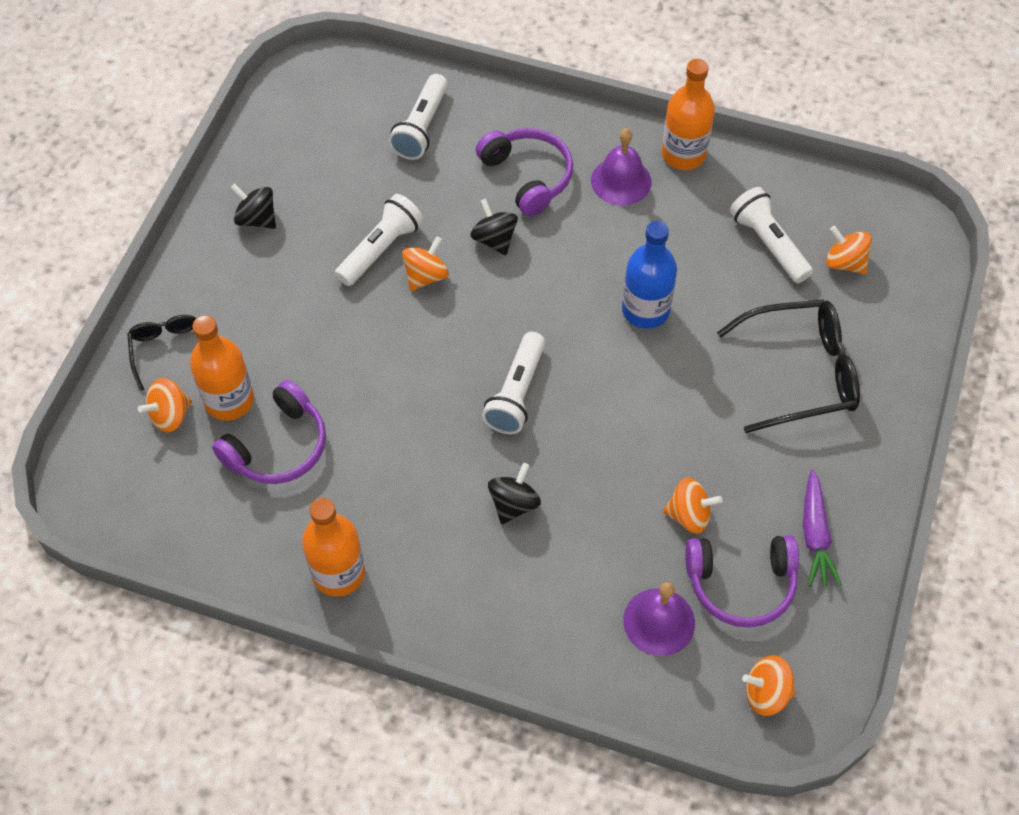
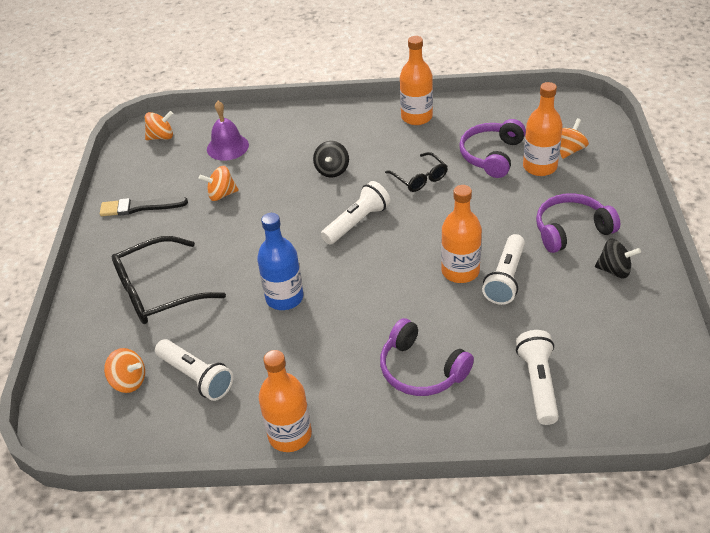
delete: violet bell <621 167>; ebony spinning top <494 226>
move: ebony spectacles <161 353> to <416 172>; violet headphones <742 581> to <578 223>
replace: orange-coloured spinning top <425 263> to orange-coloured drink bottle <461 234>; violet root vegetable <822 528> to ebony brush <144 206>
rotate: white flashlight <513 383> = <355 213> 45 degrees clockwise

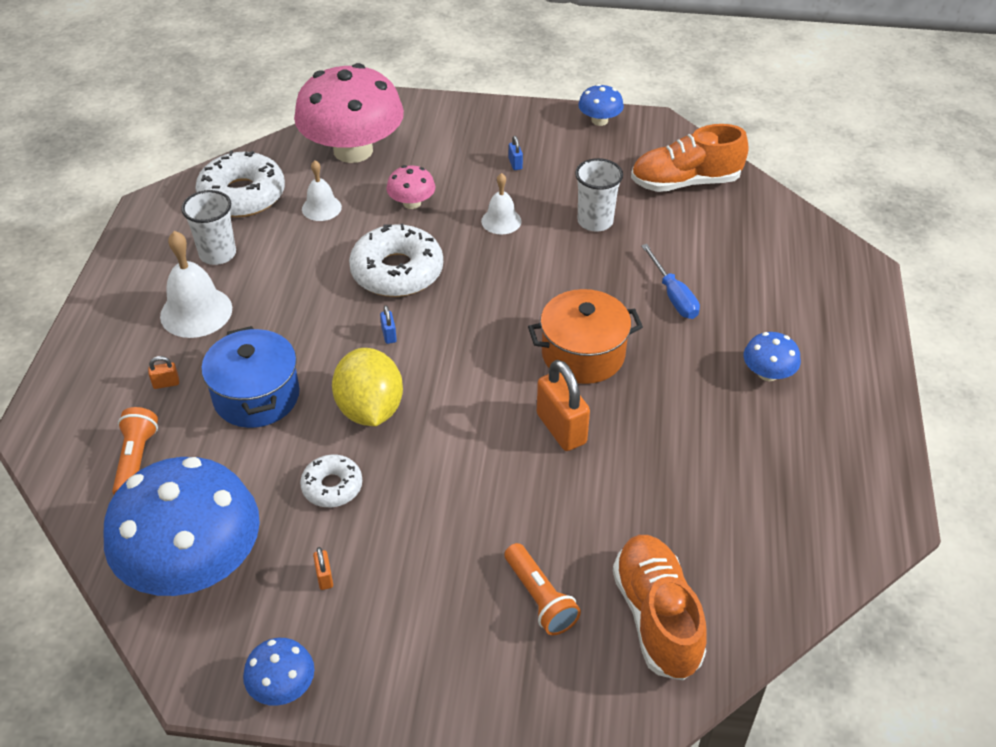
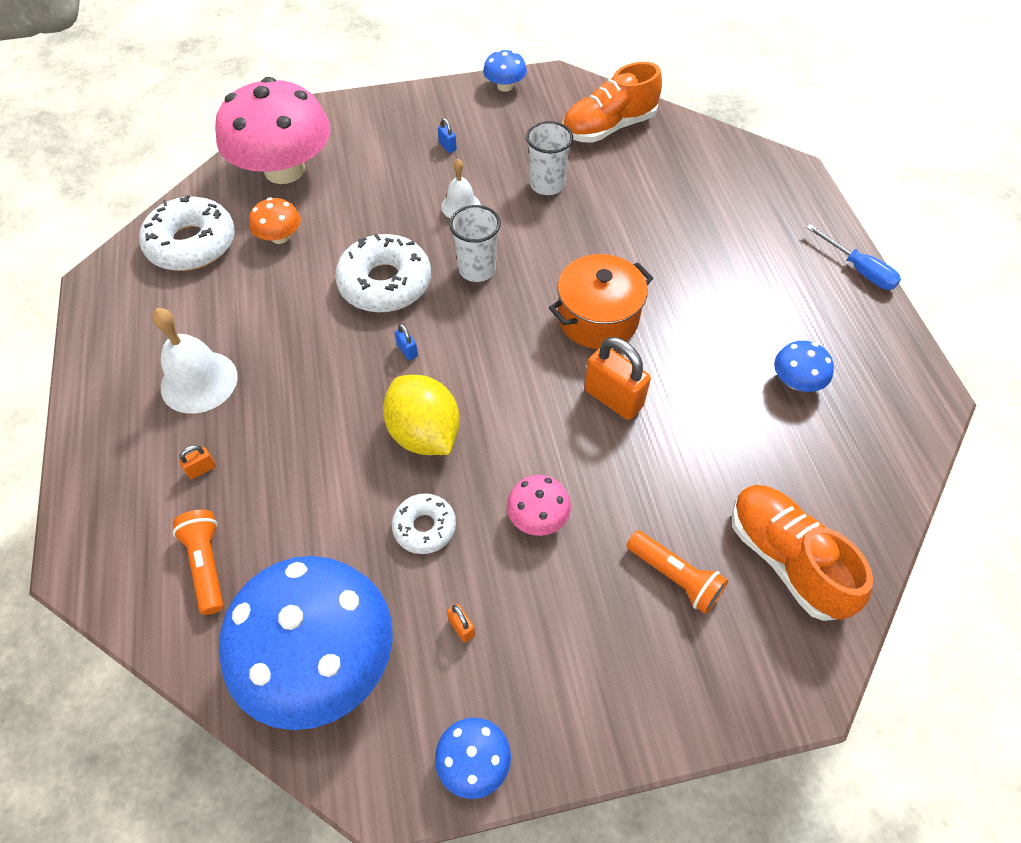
delete: cobalt stockpot <250 377>
move: rosy fungus <410 187> to <539 505>; white cup <208 227> to <475 243>; cobalt flat screwdriver <670 281> to <853 257>; cobalt fungus <772 356> to <804 366>
replace: white bell <322 190> to orange-coloured fungus <275 221>

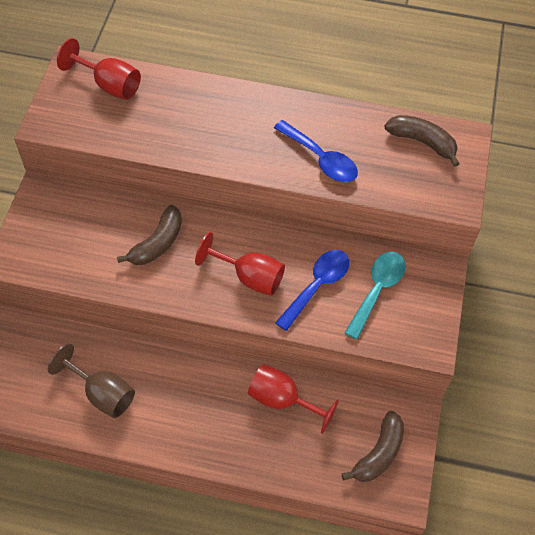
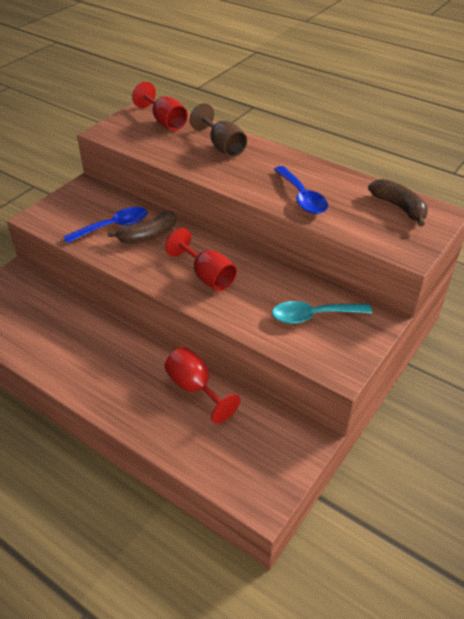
delete: dark brown banana <373 446>
move: cobalt tablespoon <312 290> to <105 225>; dark brown chalice <91 380> to <218 130>
rotate: turquoise tablespoon <375 296> = <322 312> 150 degrees counterclockwise

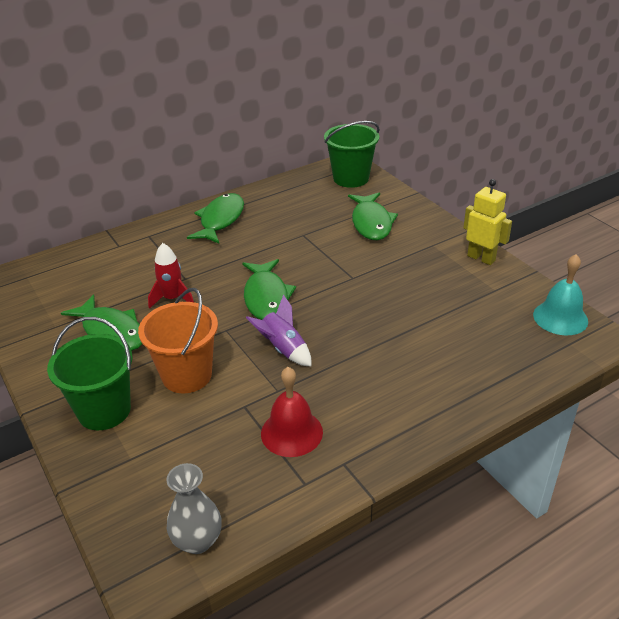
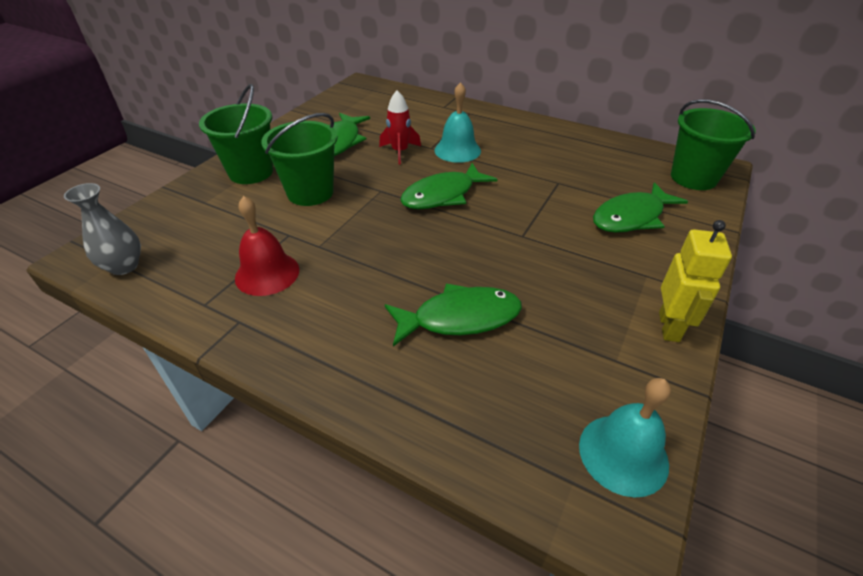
delete: violet toy rocket <278 330>
insert: turquoise bell <457 122>
move: leaf-green fish figure <215 218> to <453 315>
recolor: orange-coloured pail <178 340> to leaf-green pail <299 159>

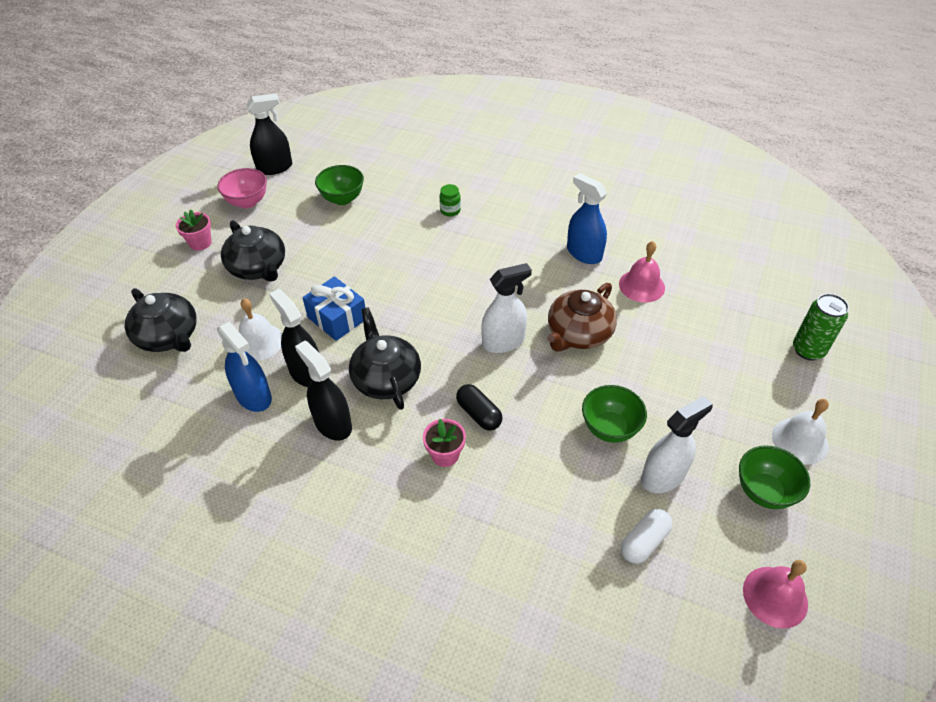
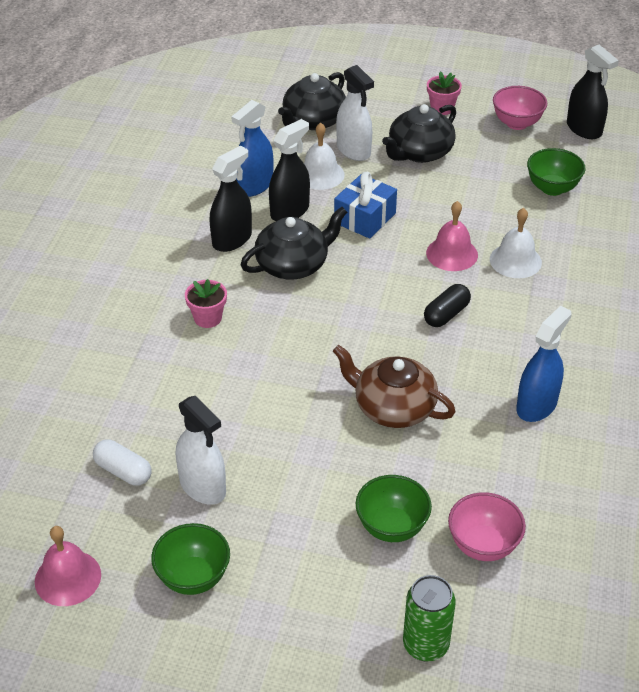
delete: leaf-green jar <450 200>
insert: rosy serving bowl <487 526>
move: rosy bell <642 271> to <452 236>; white sprayer <506 308> to <355 113>; ebony pill <479 407> to <447 305>; leaf-green serving bowl <614 414> to <394 508>; white bell <800 431> to <516 243>

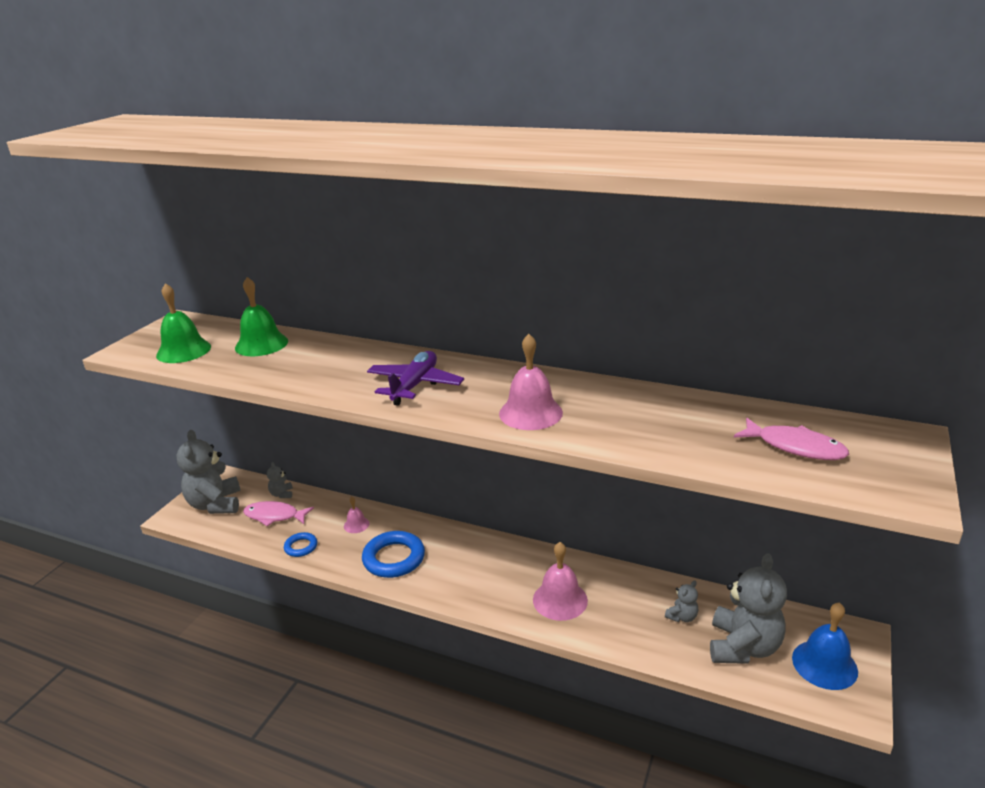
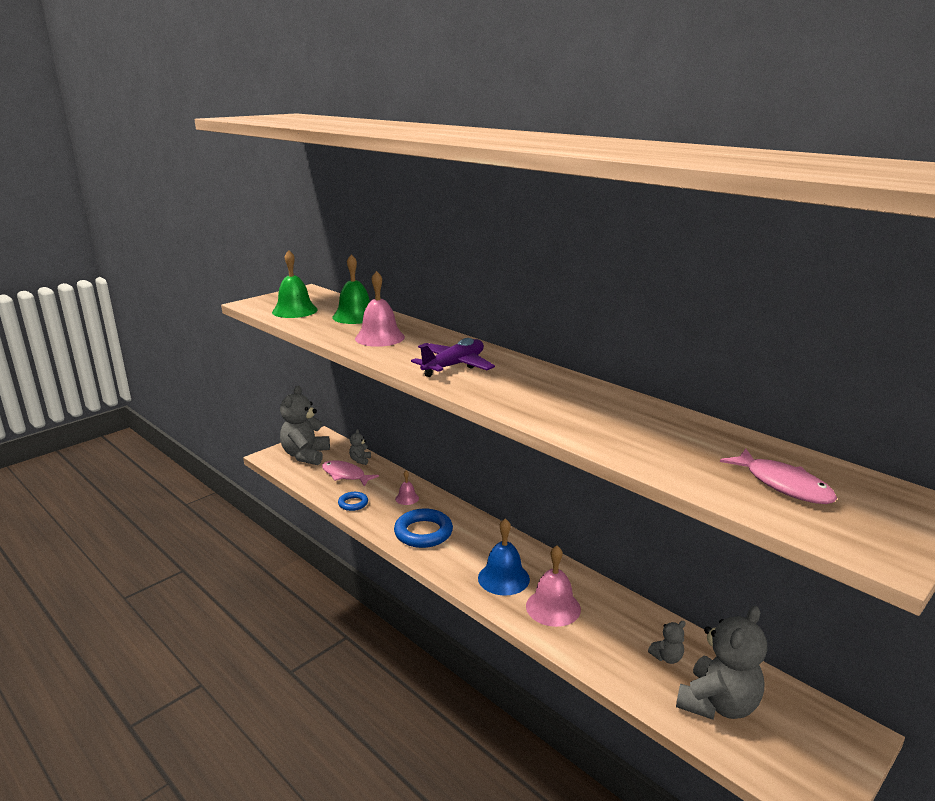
move: rosy bell <531 382> to <380 309>; cobalt bell <825 646> to <504 557>

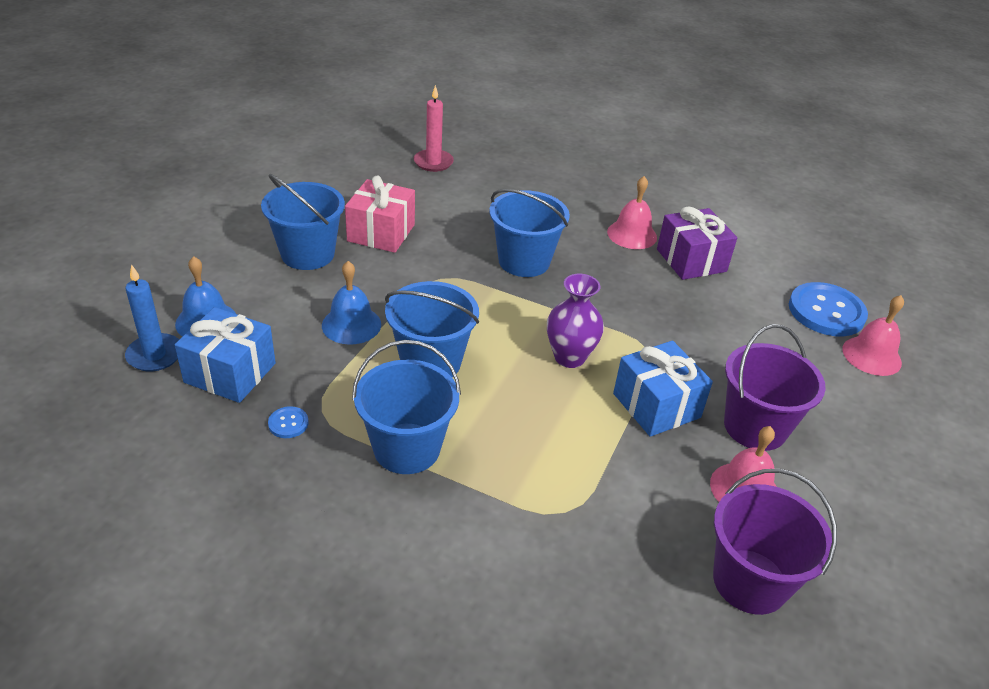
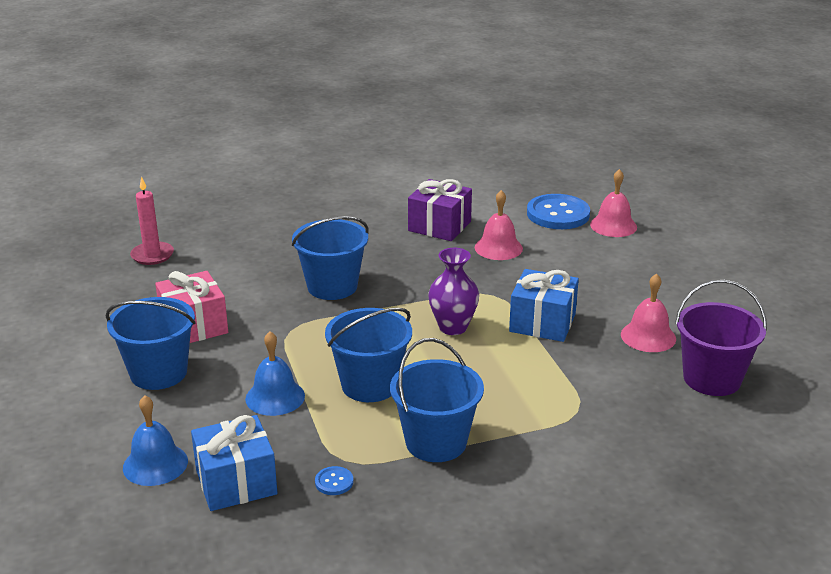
delete: cobalt pillar candle <152 317>; violet pail <775 387>
move: rosy bell <632 212> to <499 225>

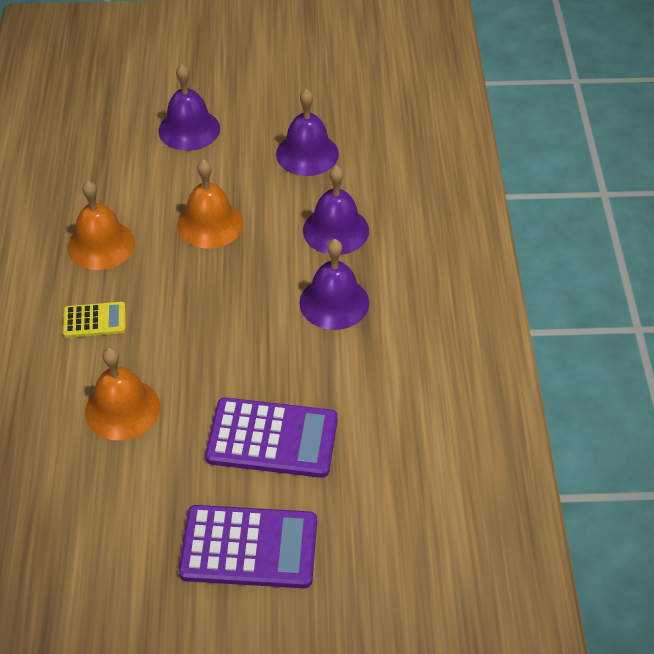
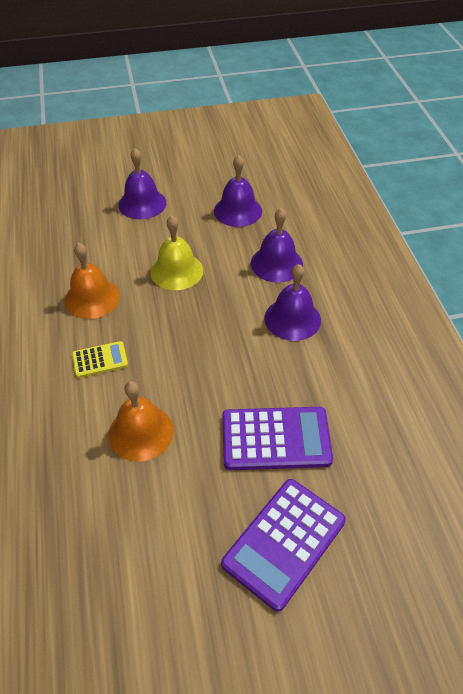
recolor: orange-coloured bell <210 204> to golden bell <176 253>
rotate: violet pocket calculator <248 546> = <283 545> 135 degrees clockwise

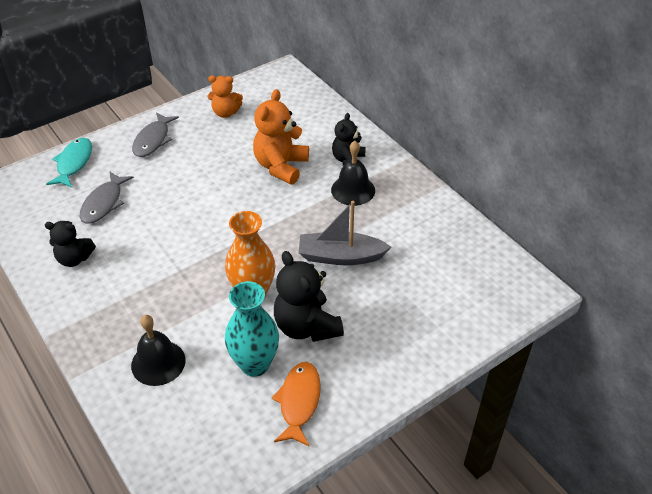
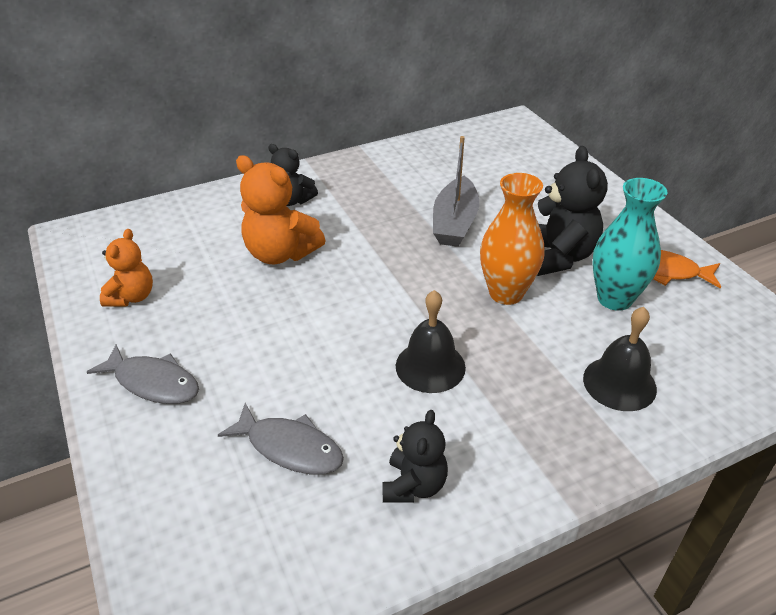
delete: turquoise fish figure <69 163>
move: ebony bell <353 173> to <431 341>
rotate: ebony teddy <309 296> = <572 211> 75 degrees counterclockwise

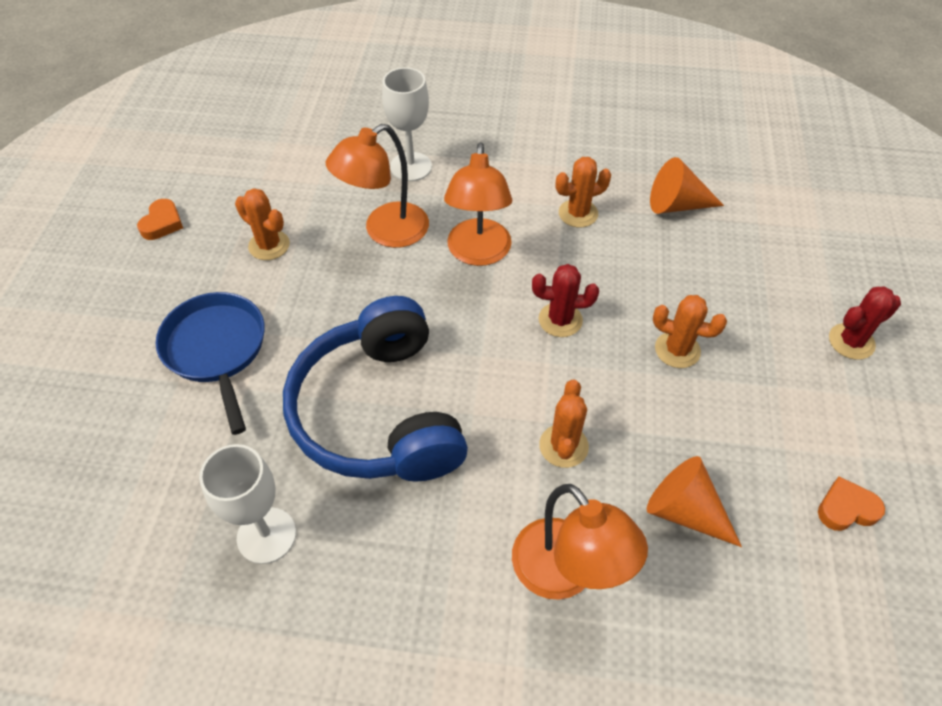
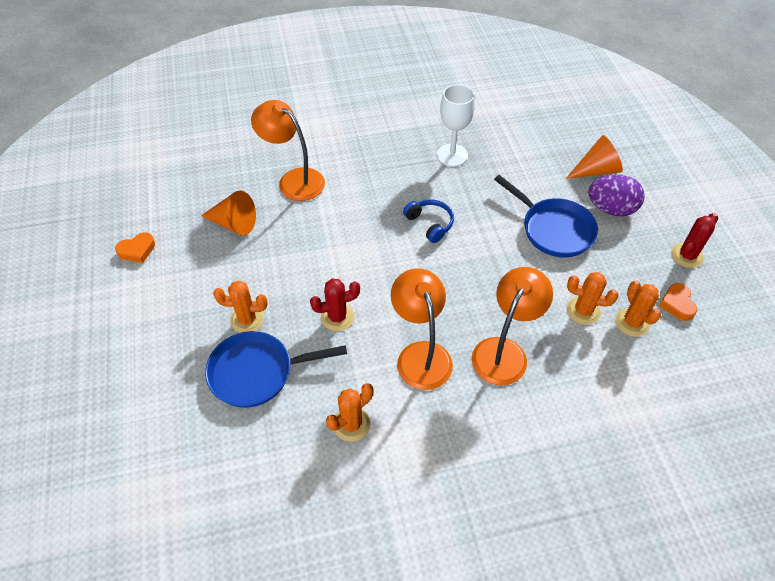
delete: white chalice <407 124>
insert: violet egg shape <616 195>; cobalt pan <276 369>
move: orange-coloured solid cone <687 185> to <594 157>; red saguaro cactus <865 323> to <694 240>; orange-coloured saguaro cactus <564 423> to <638 308>
resize: cobalt headphones <375 389> = <428 221> x0.41

